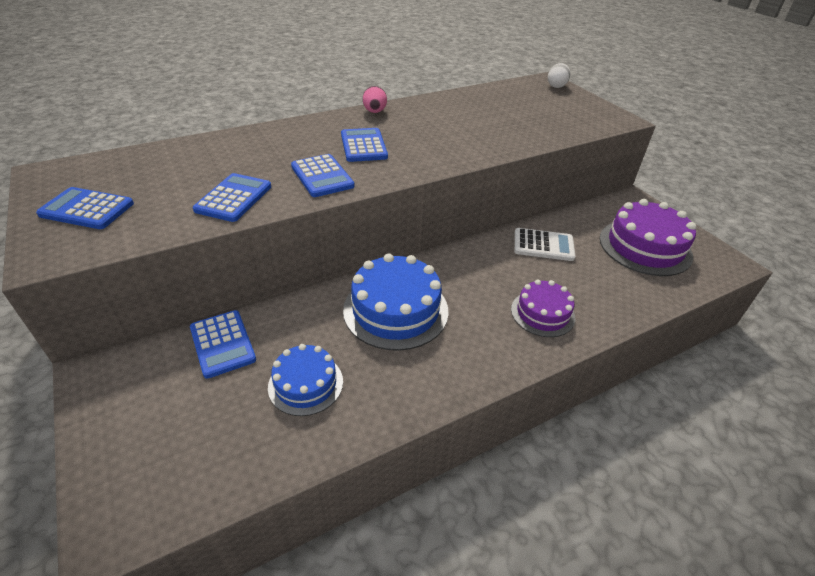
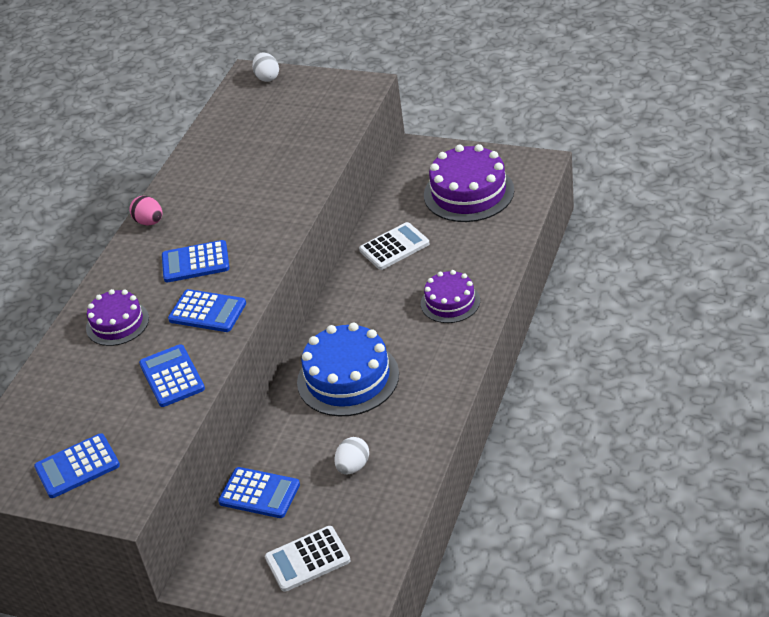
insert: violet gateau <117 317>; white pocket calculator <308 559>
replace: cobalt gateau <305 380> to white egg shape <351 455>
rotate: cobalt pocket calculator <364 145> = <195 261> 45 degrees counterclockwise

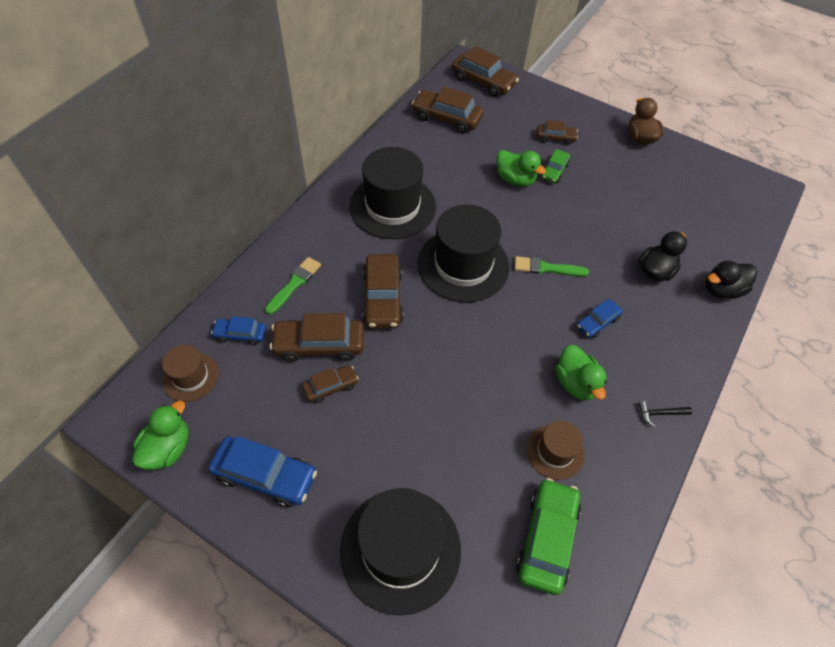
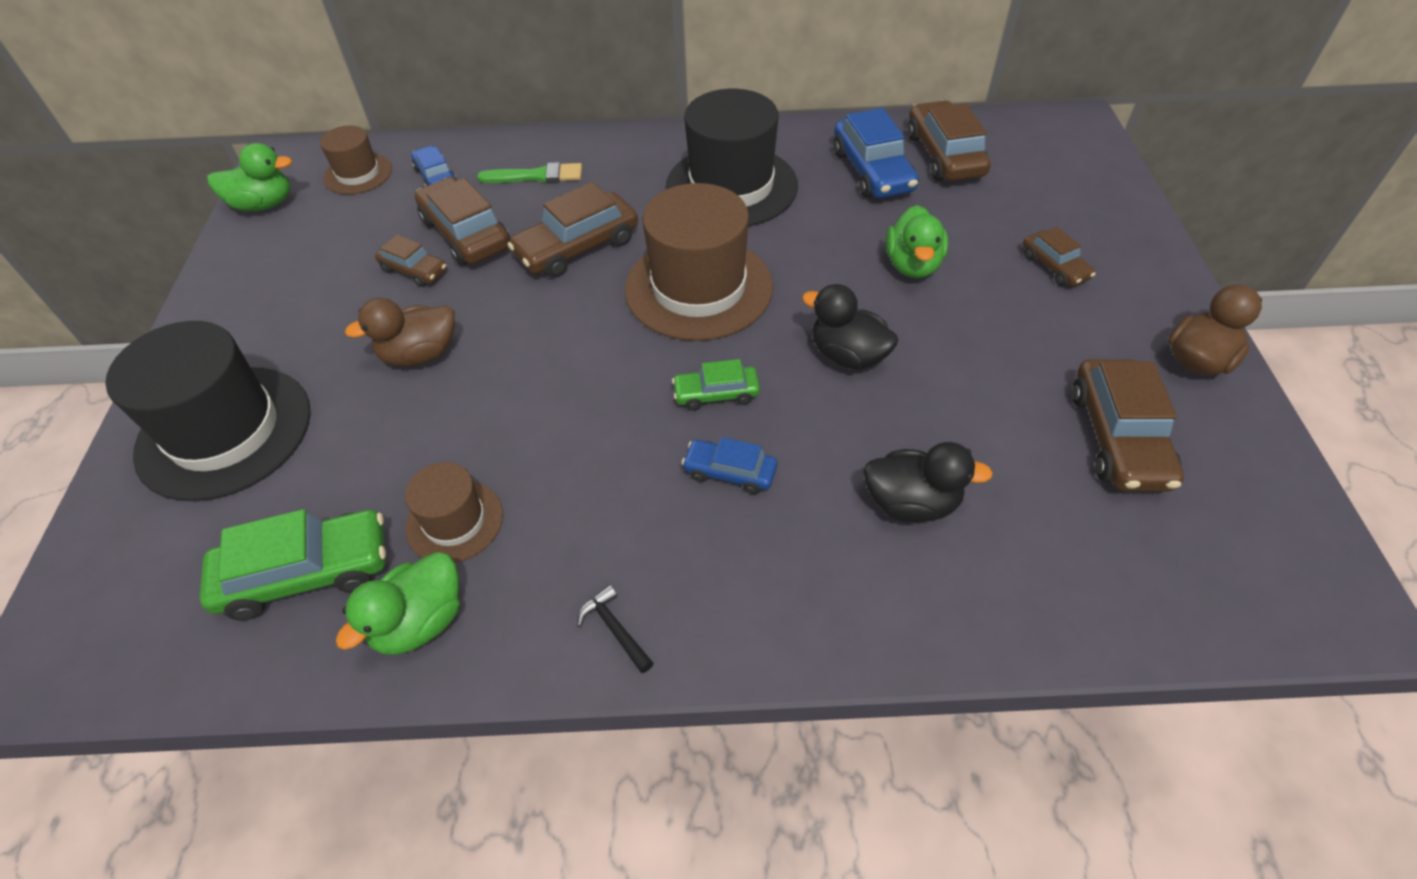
delete: leaf-green brush <551 266>
insert: dark brown rubber duck <400 332>
move: dark brown car <485 71> to <1128 425>; leaf-green car <555 166> to <716 385>; ebony rubber duck <732 279> to <850 327>; leaf-green rubber duck <581 373> to <397 603>; cobalt car <262 471> to <876 153>
recolor: ebony top hat <463 253> to dark brown top hat <699 262>

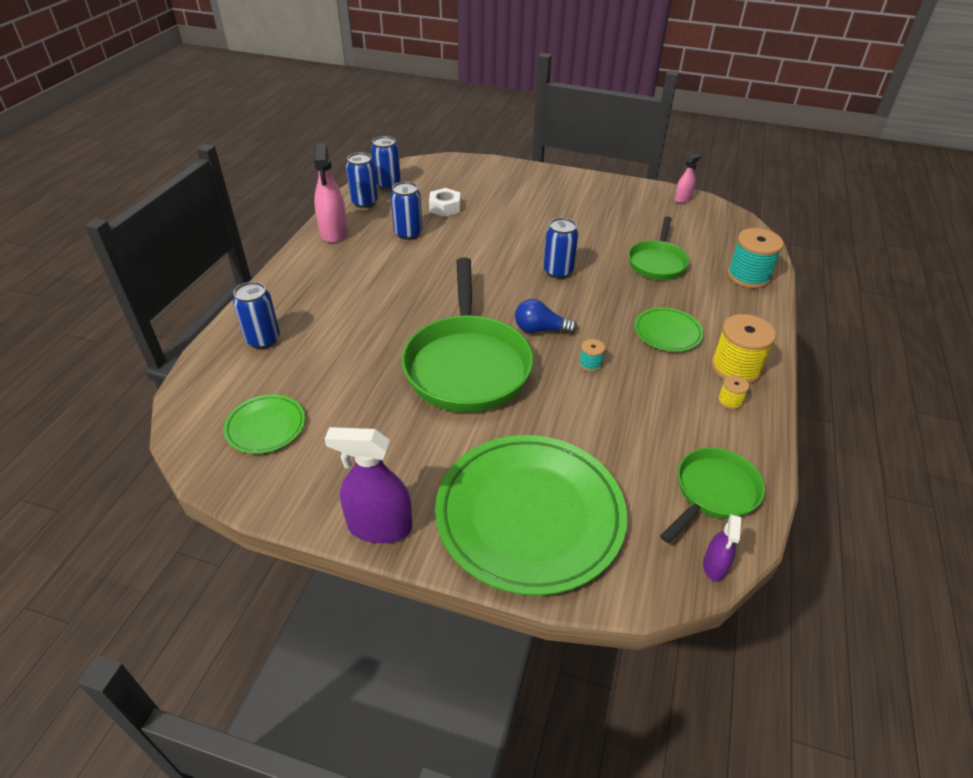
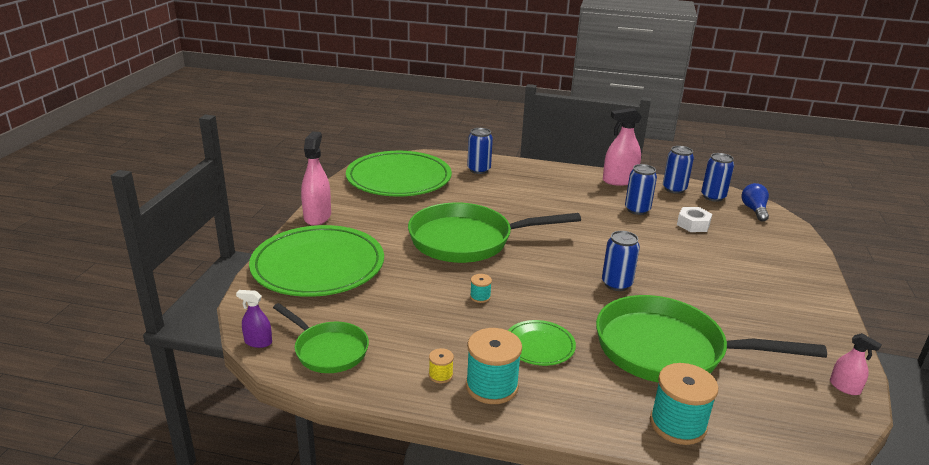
move: cobalt light bulb <546 316> to <755 202>
recolor: golden spool <743 349> to turquoise spool <494 366>; violet sprayer <368 485> to rosy sprayer <316 179>
resize: leaf-green pan <658 248> = <711 339> x1.79; leaf-green flat dish <264 424> = <399 174> x2.14

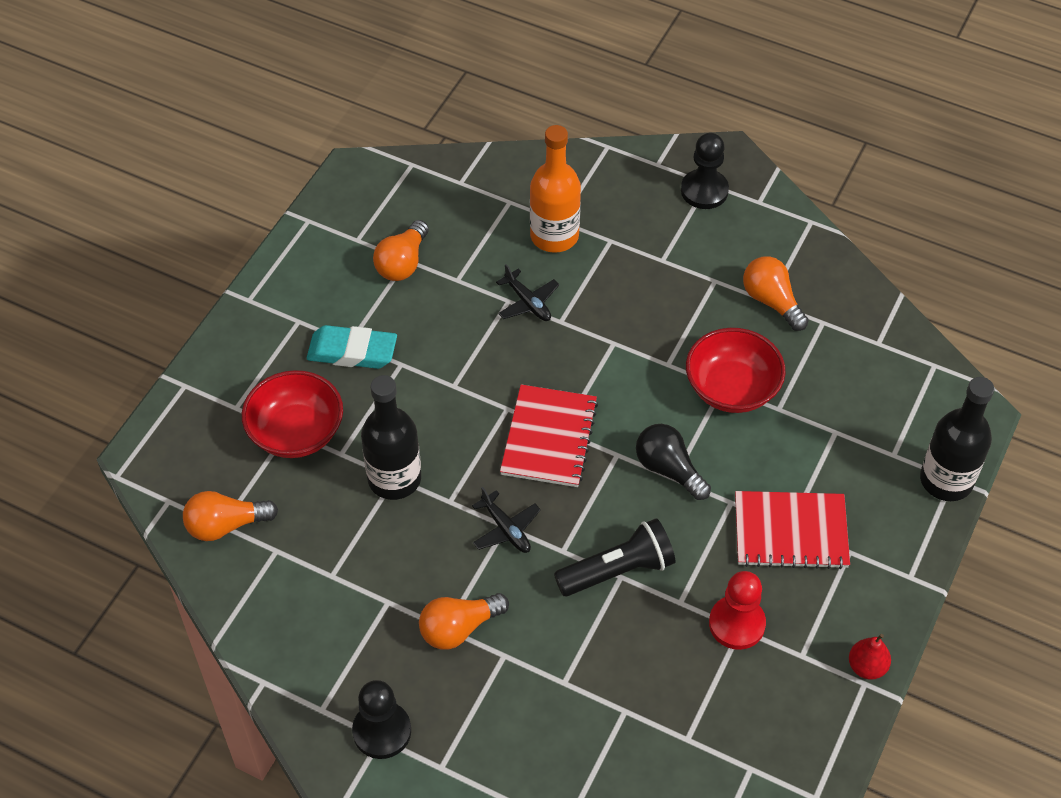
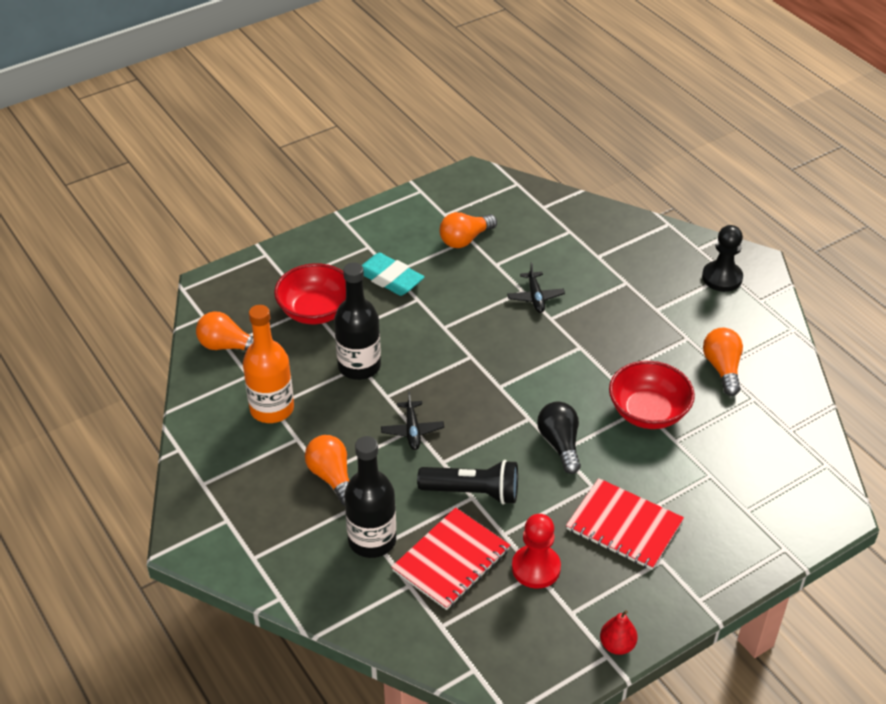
delete: ebony chess pawn <381 719>
move: orange-coloured drink bottle <555 189> to <268 364>; ebony drink bottle <957 439> to <370 497>; red notepad <549 435> to <451 558>
rotate: orange-coloured light bulb <464 621> = <327 470> 60 degrees clockwise

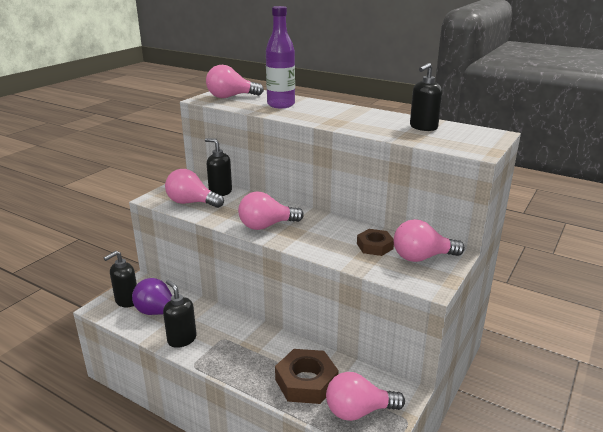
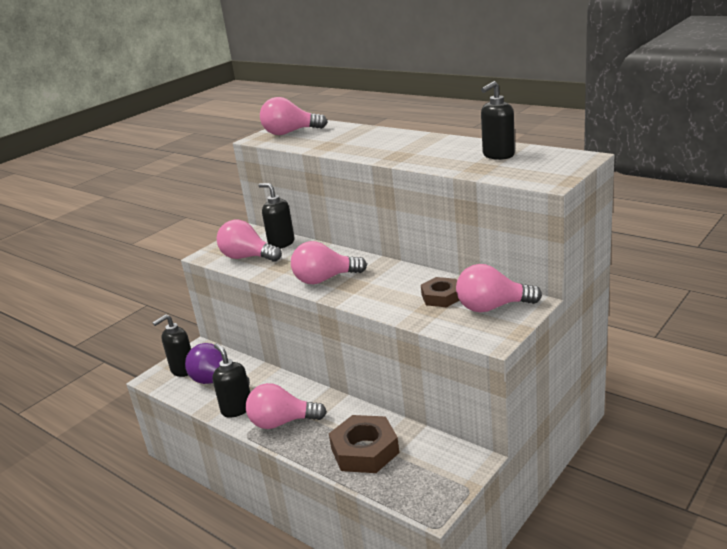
delete: violet drink bottle <280 57>
move: rosy light bulb <365 396> to <286 406>

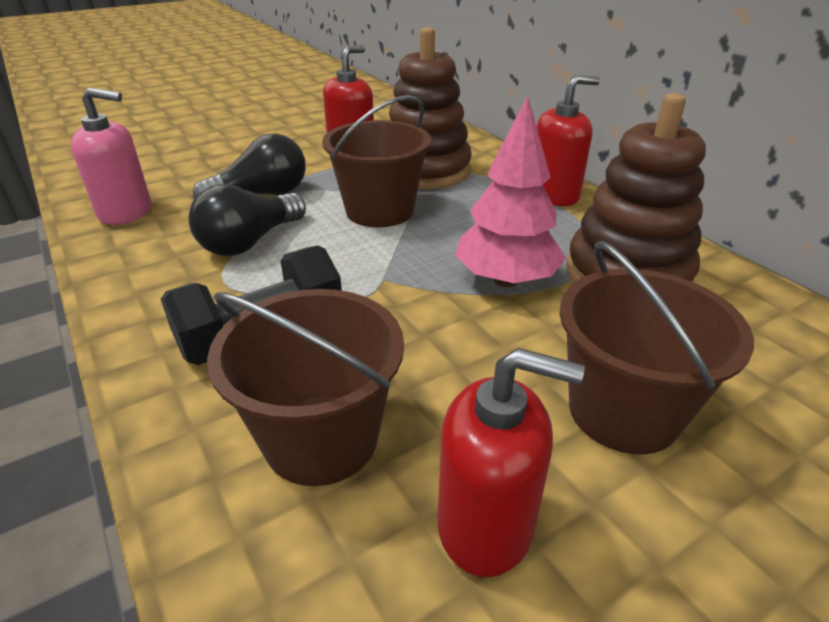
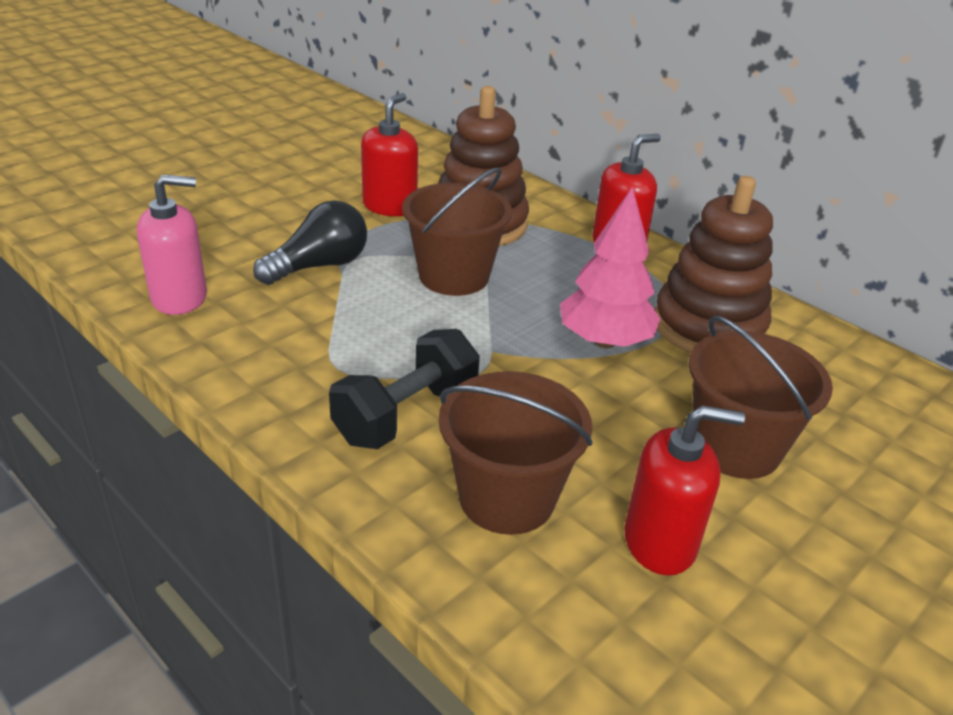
delete: ebony light bulb <247 220>

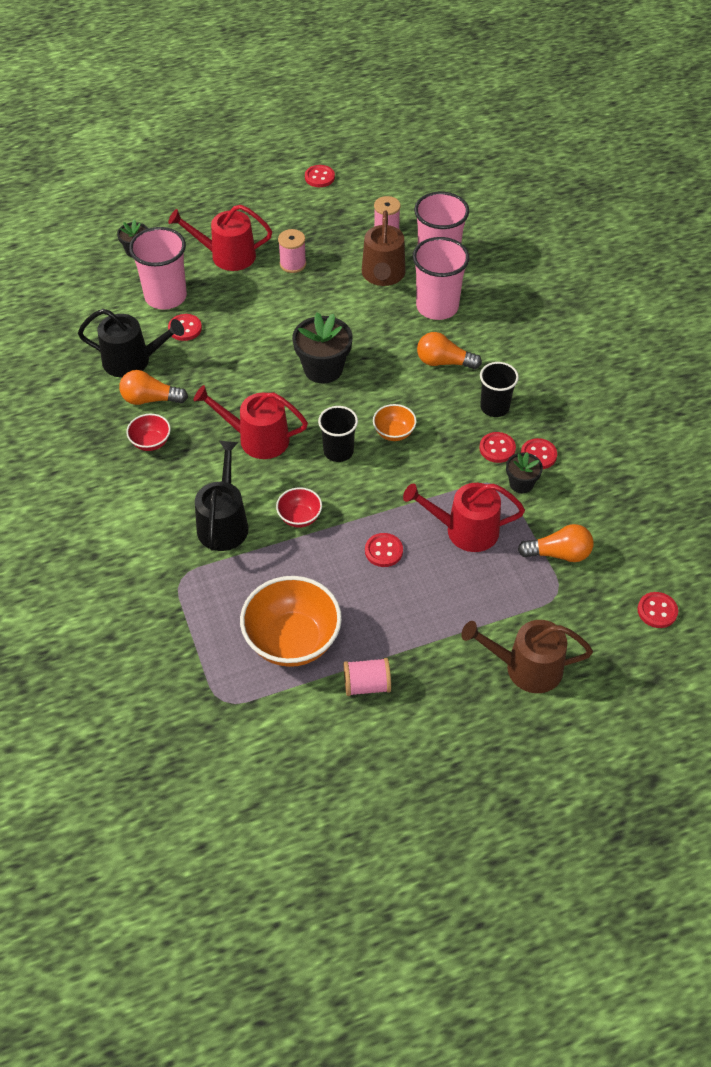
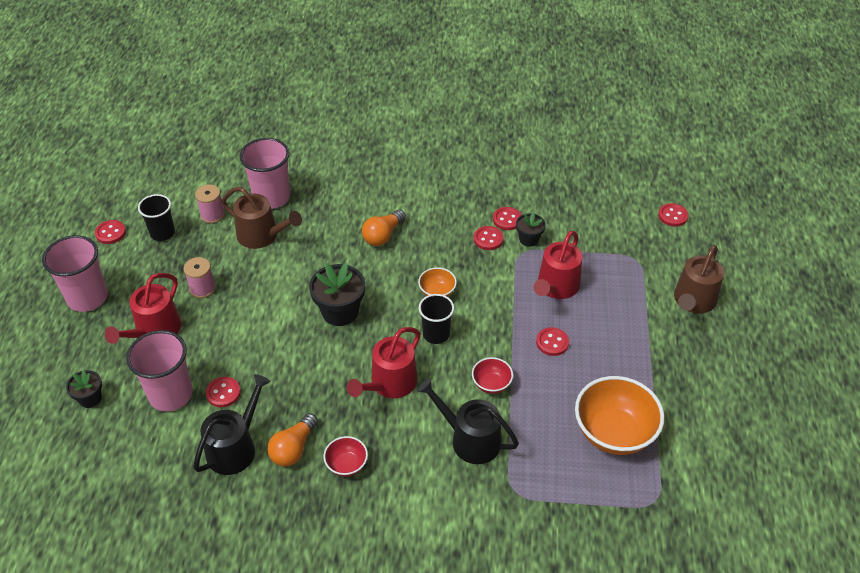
delete: orange-coloured light bulb <556 543>; rosy spool <367 677>
move: rosy cup <441 278> to <75 273>; ebony cup <499 389> to <156 217>

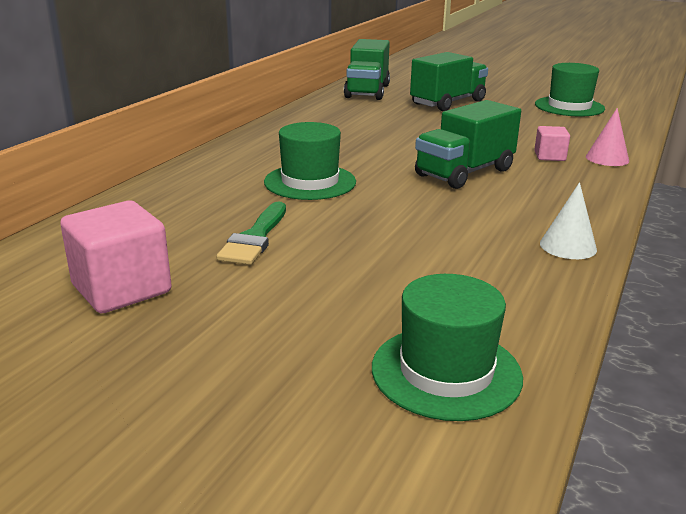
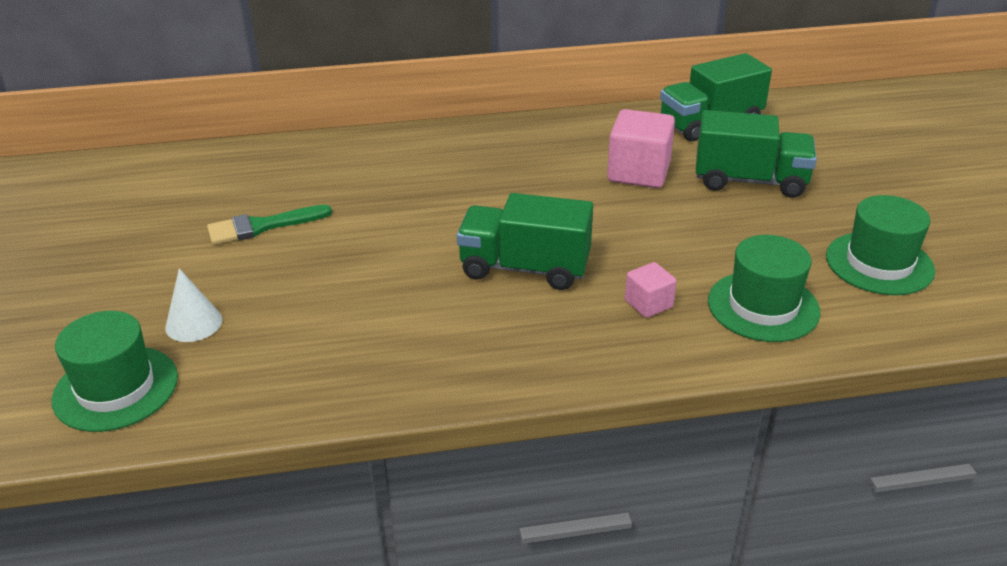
delete: rosy solid cone <607 137>
move: leaf-green top hat <310 161> to <764 288>; white solid cone <568 220> to <193 305>; rosy block <116 257> to <641 148>

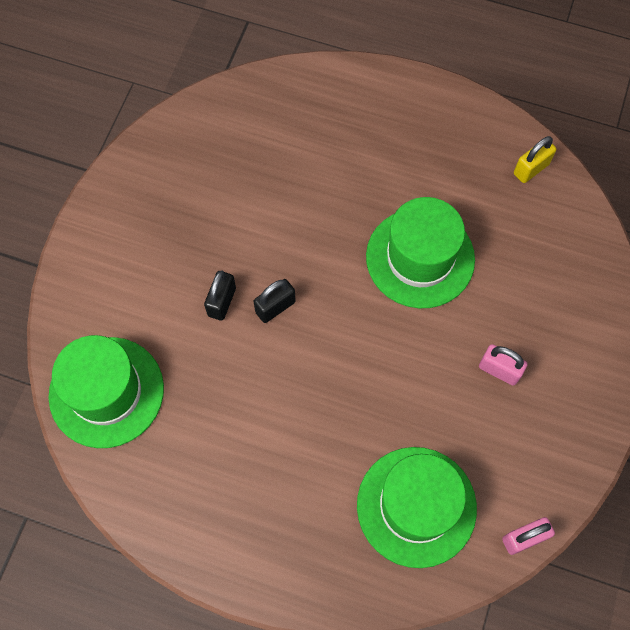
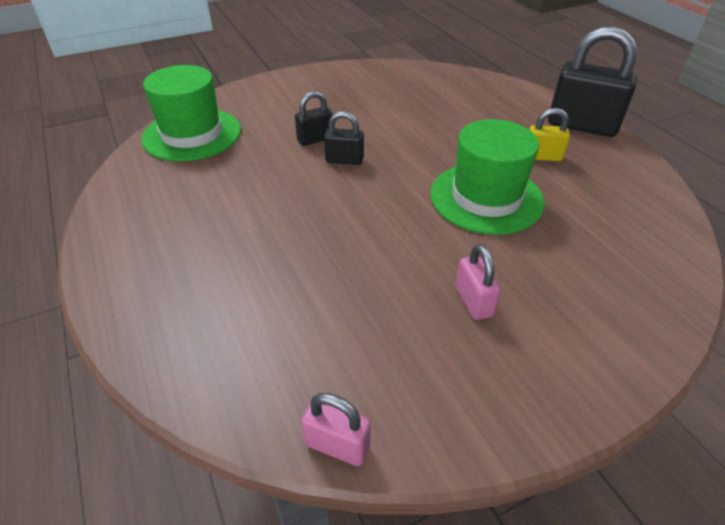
delete: leaf-green top hat <417 507>
insert: ebony small lock <592 81>
move: golden small lock <535 159> to <549 134>

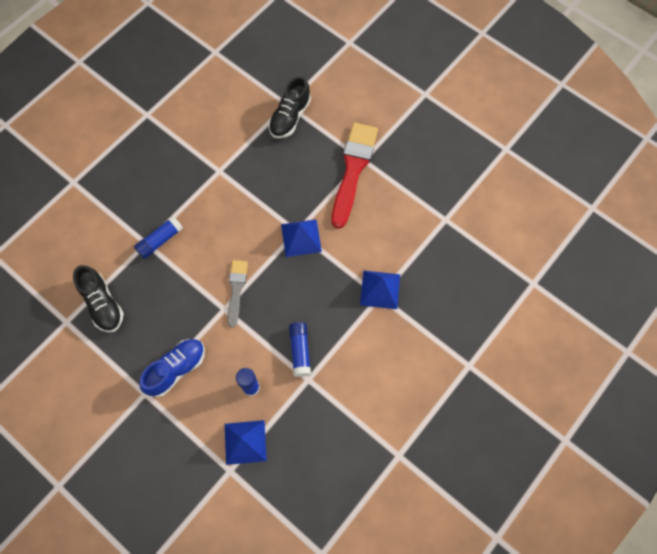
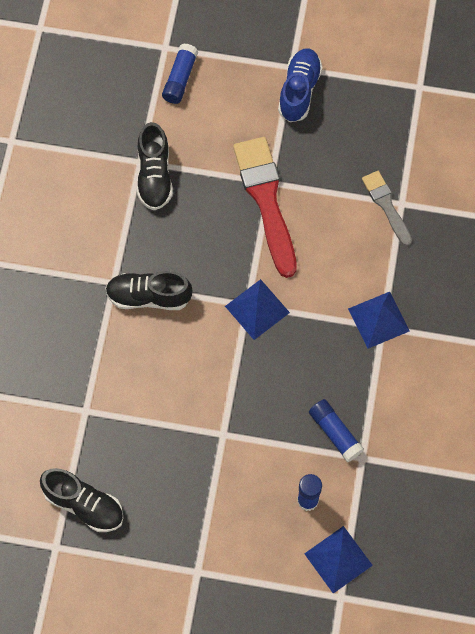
insert: ebony lace-up shoe <149 290>
move: cobalt stick of glue <158 237> to <180 73>; grey brush <237 294> to <387 208>; cobalt lace-up shoe <172 368> to <300 85>

